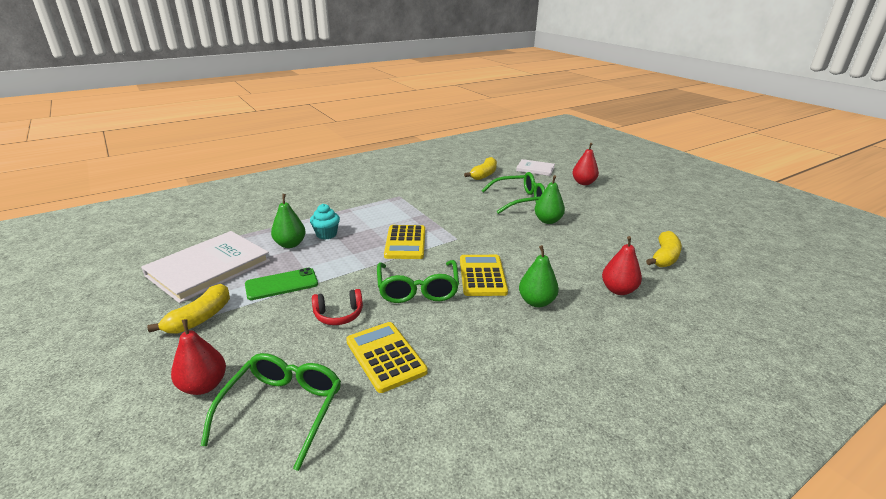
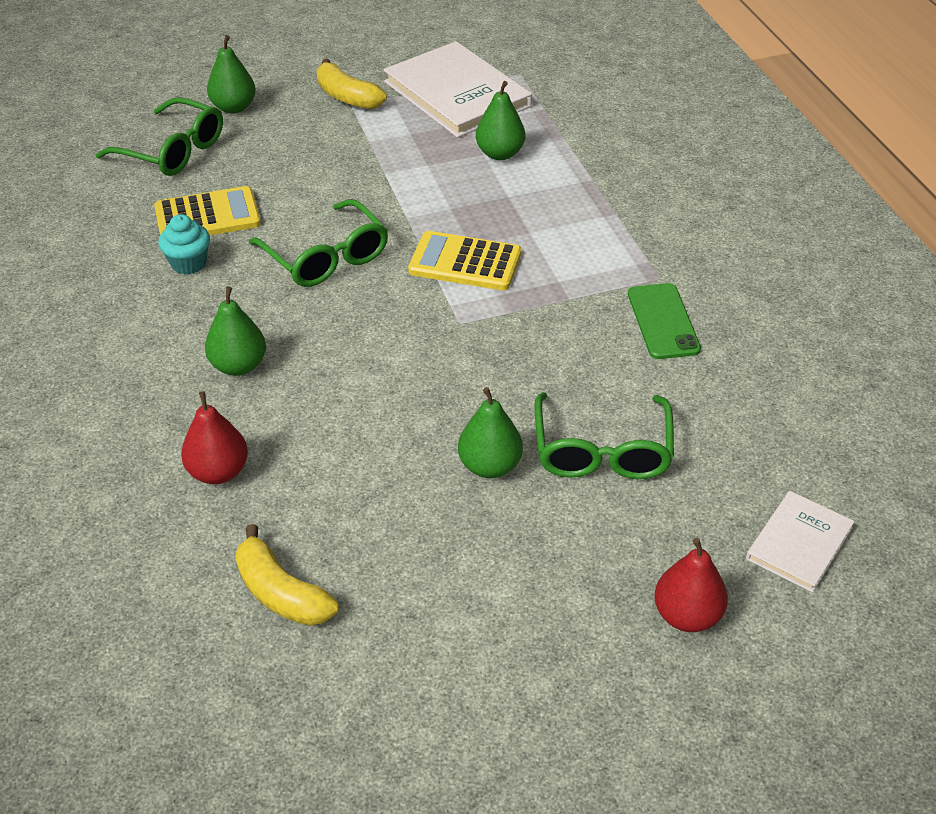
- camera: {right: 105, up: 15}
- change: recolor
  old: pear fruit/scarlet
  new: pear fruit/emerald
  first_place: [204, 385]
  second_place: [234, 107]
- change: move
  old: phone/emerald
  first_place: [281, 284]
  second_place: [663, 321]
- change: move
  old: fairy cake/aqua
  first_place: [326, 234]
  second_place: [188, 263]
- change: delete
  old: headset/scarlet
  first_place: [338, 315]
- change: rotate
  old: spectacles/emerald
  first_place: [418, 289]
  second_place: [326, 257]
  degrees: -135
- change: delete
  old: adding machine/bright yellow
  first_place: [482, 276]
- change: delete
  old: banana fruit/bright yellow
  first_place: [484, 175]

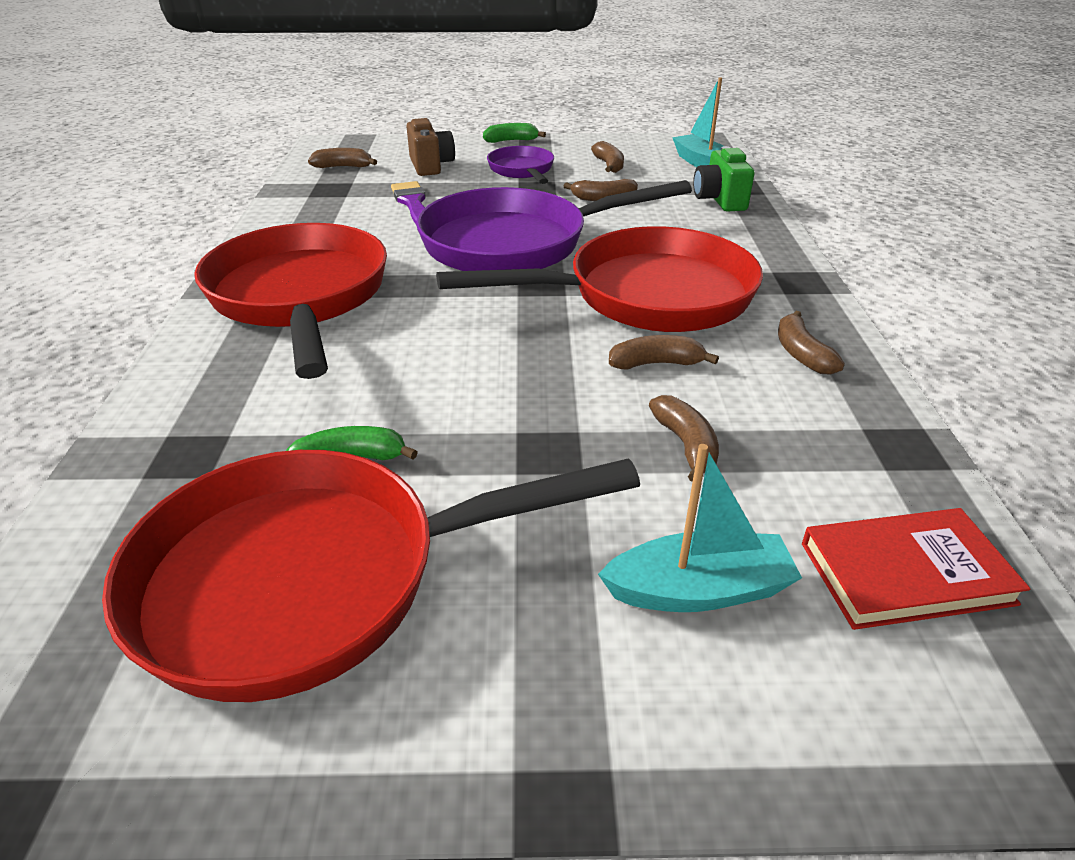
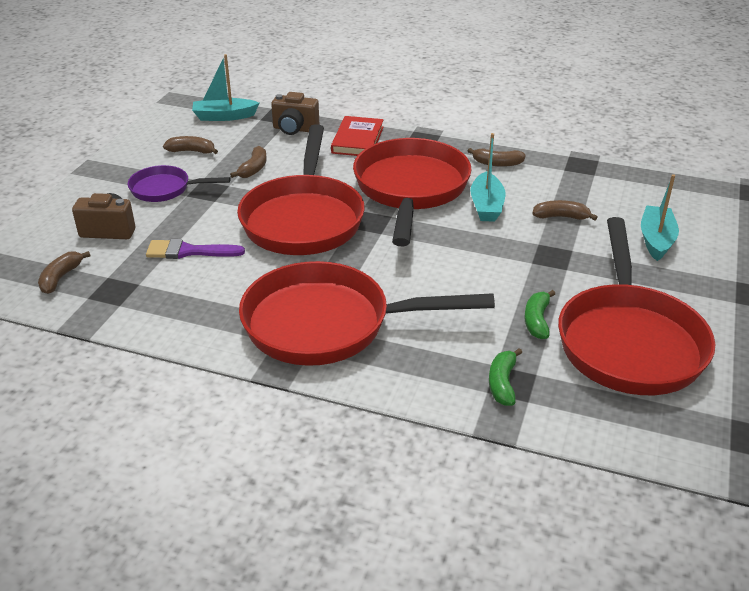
- camera: {right: -70, up: 0}
- change: recolor
  old: pan/royal purple
  new: pan/scarlet
  first_place: [516, 243]
  second_place: [303, 219]
- change: move
  old: banana fruit/emerald
  first_place: [511, 141]
  second_place: [502, 383]
- change: replace
  old: banana fruit/brown
  new: toy boat/aqua
  first_place: [656, 363]
  second_place: [486, 206]
- change: recolor
  old: camera/emerald
  new: camera/brown
  first_place: [719, 201]
  second_place: [295, 129]
- change: move
  old: hardback/scarlet
  first_place: [905, 573]
  second_place: [357, 140]

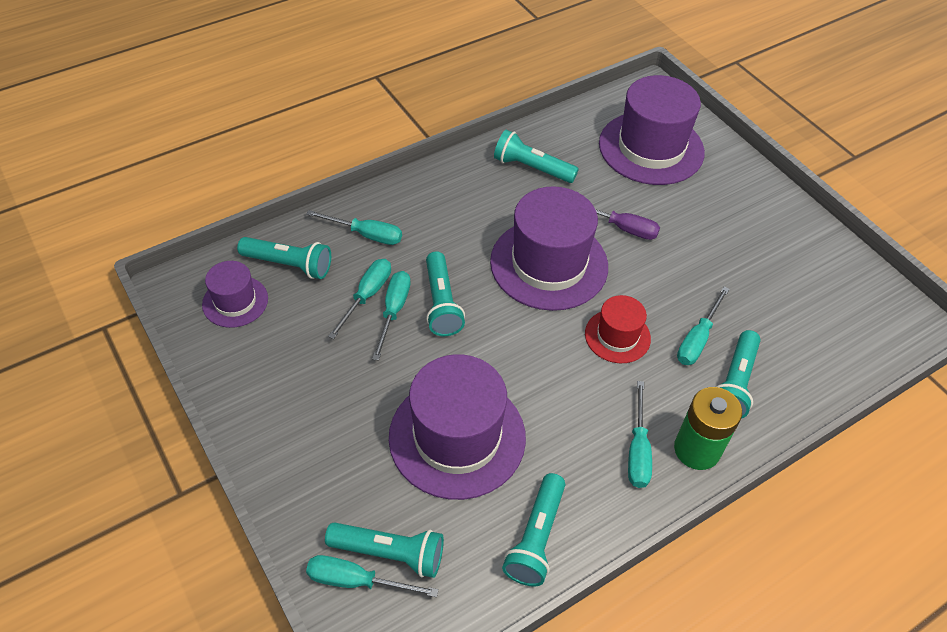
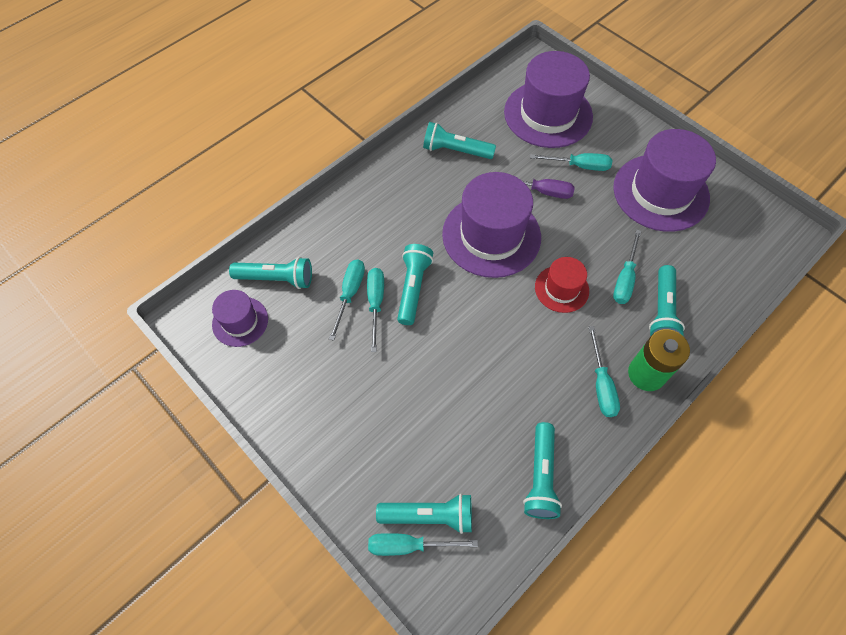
- camera: {right: -10, up: 10}
- change: move
  old: hand screwdriver/aqua
  first_place: [366, 235]
  second_place: [579, 166]
- change: move
  old: top hat/royal purple
  first_place: [457, 437]
  second_place: [660, 192]
- change: rotate
  old: torch/aqua
  first_place: [441, 303]
  second_place: [413, 288]
  degrees: -150

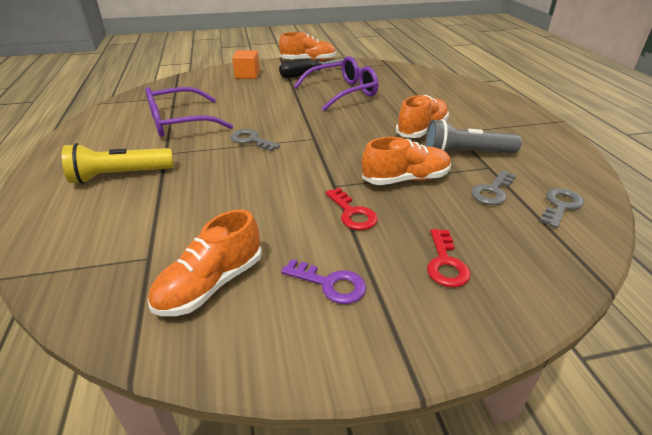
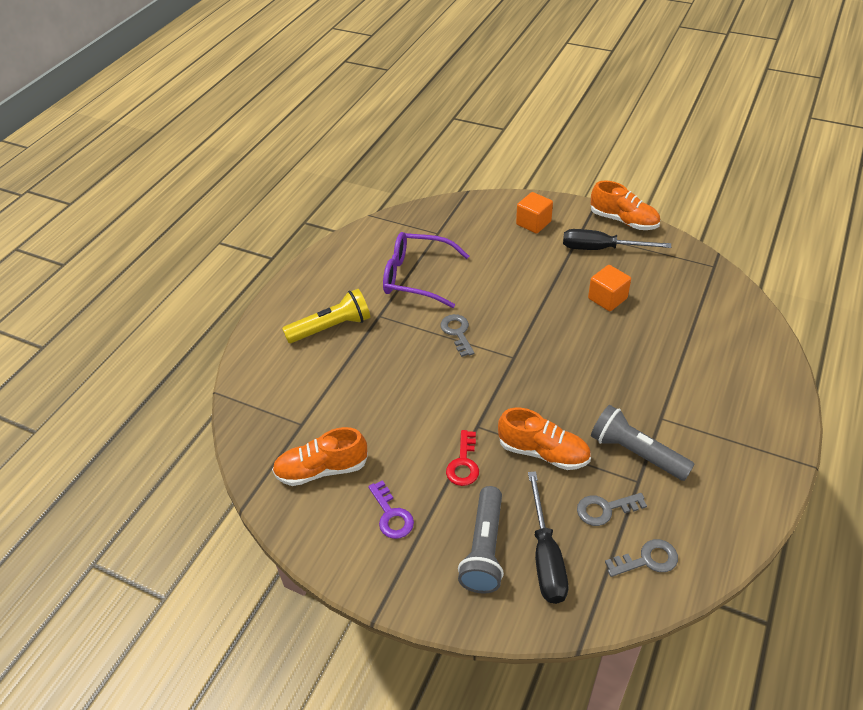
- camera: {right: 40, up: 10}
- change: rotate
  old: torch/bright yellow
  first_place: [120, 175]
  second_place: [331, 327]
  degrees: 135
- change: replace
  old: spectacles/royal purple
  new: cube/orange
  first_place: [343, 92]
  second_place: [607, 298]
- change: delete
  old: shoe/orange
  first_place: [421, 130]
- change: replace
  old: door key/scarlet
  new: torch/gray
  first_place: [445, 263]
  second_place: [484, 549]
- change: insert
  new: hand screwdriver/jet-black
  second_place: [545, 556]

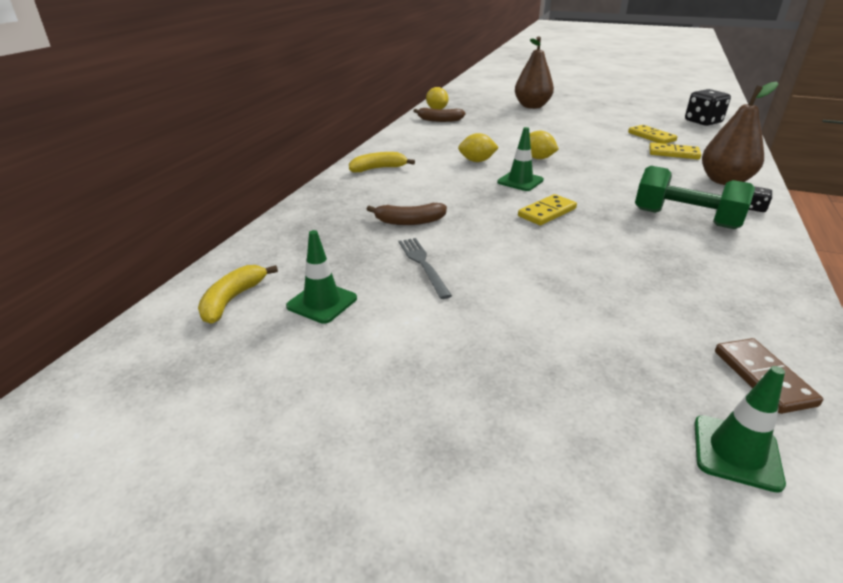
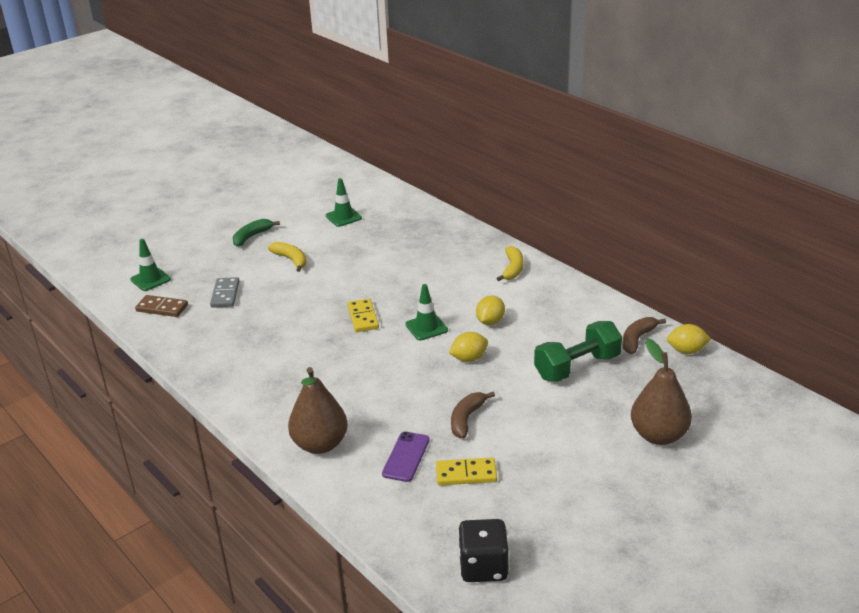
- camera: {right: 120, up: 0}
- change: move
  old: banana fruit/bright yellow
  first_place: [232, 300]
  second_place: [291, 260]
- change: move
  old: banana fruit/brown
  first_place: [409, 221]
  second_place: [466, 419]
- change: delete
  old: dinner fork/gray
  first_place: [423, 265]
- change: move
  old: dumbbell/emerald
  first_place: [685, 219]
  second_place: [577, 367]
- change: replace
  old: domino/bright yellow
  new: phone/royal purple
  first_place: [673, 153]
  second_place: [406, 457]
- change: delete
  old: game die/jet-black
  first_place: [755, 208]
- change: insert
  new: domino/gray
  second_place: [225, 294]
- change: insert
  new: banana fruit/emerald
  second_place: [252, 237]

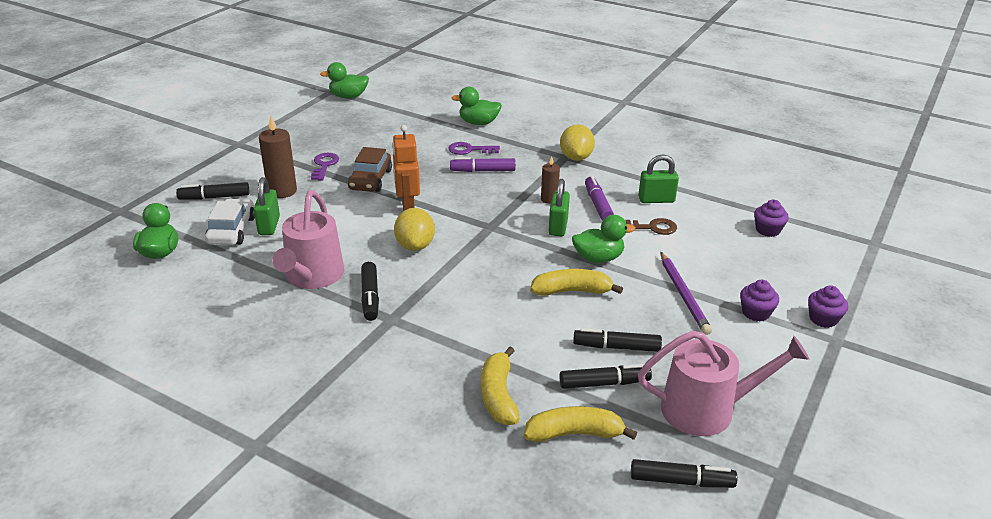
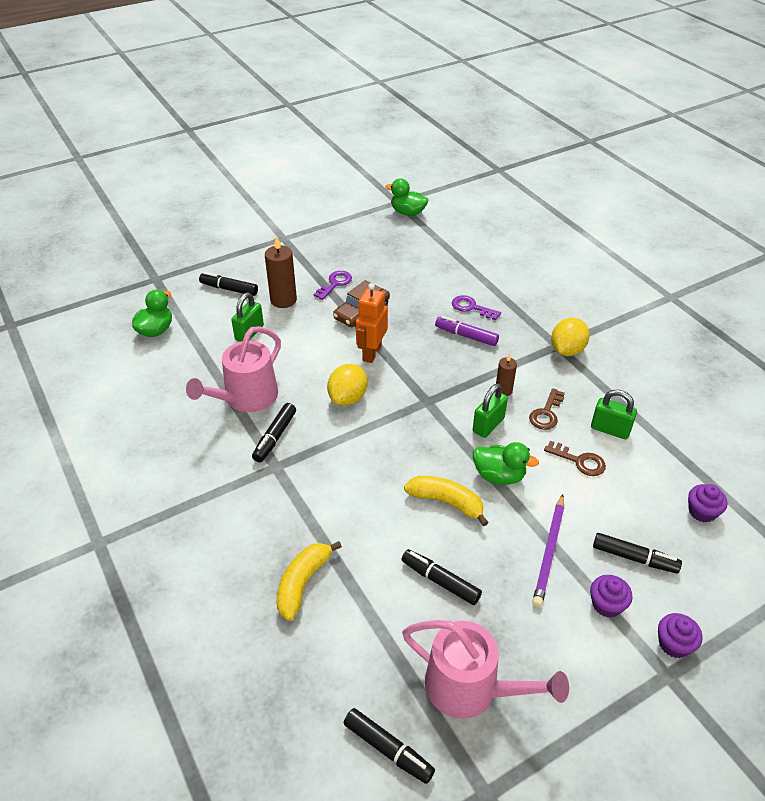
- camera: {right: 30, up: 10}
- change: delete
  old: automobile/snow-white
  first_place: [232, 230]
- change: delete
  old: duck/emerald
  first_place: [478, 123]
- change: delete
  old: banana fruit/bright yellow
  first_place: [574, 434]
- change: move
  old: marker pen/jet-black
  first_place: [604, 383]
  second_place: [634, 558]
- change: replace
  old: marker pen/royal purple
  new: door key/brown
  first_place: [598, 204]
  second_place: [546, 413]

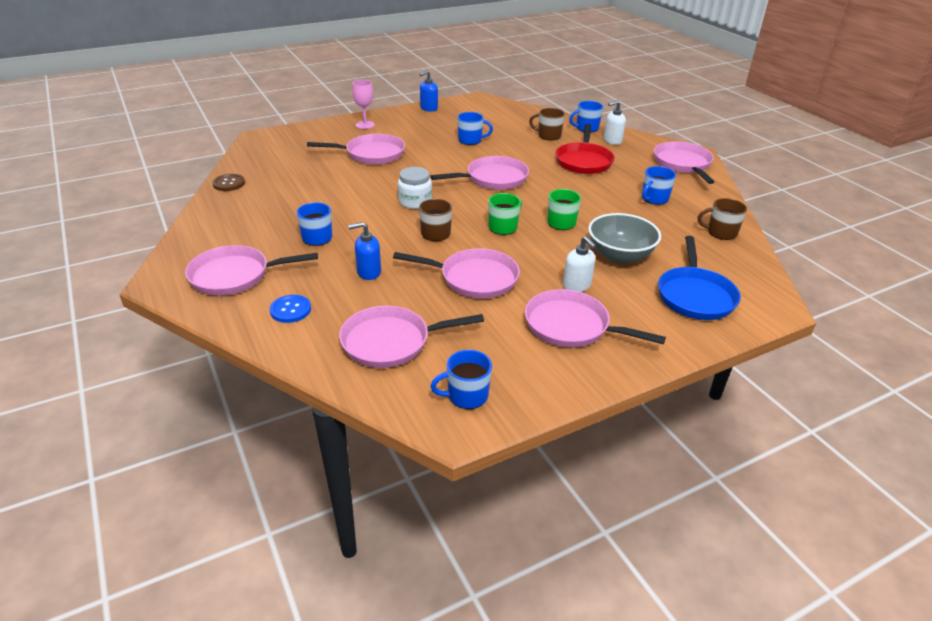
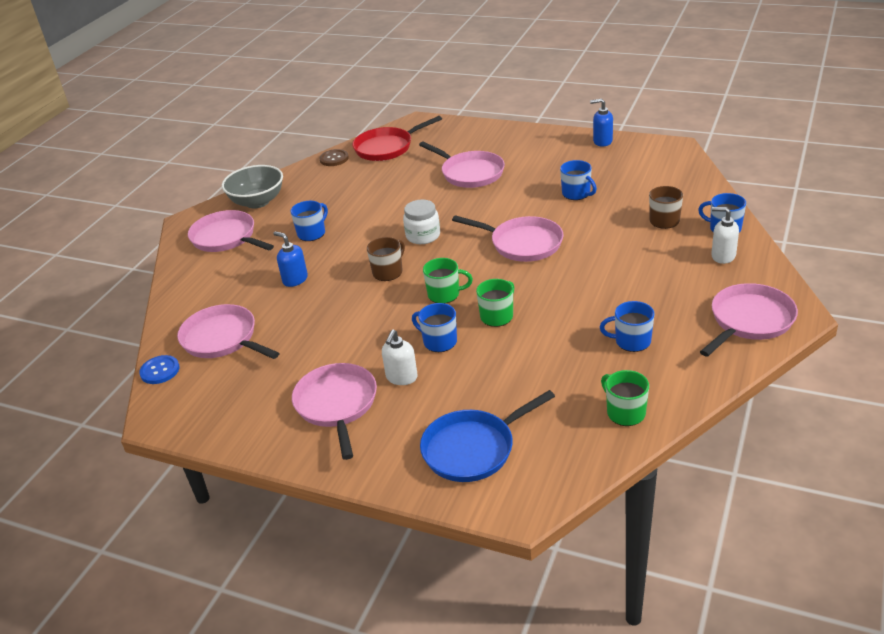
- camera: {right: 55, up: 0}
- change: move
  old: button/royal blue
  first_place: [290, 310]
  second_place: [160, 371]
- change: delete
  old: goblet/pink
  first_place: [365, 125]
- change: delete
  old: pan/pink
  first_place: [474, 278]
- change: move
  old: coffee mug/royal blue
  first_place: [466, 396]
  second_place: [439, 341]
- change: move
  old: pan/scarlet
  first_place: [583, 161]
  second_place: [387, 147]
- change: move
  old: deep dish/gray
  first_place: [619, 256]
  second_place: [257, 202]
- change: recolor
  old: coffee mug/brown
  new: coffee mug/emerald
  first_place: [721, 232]
  second_place: [625, 412]

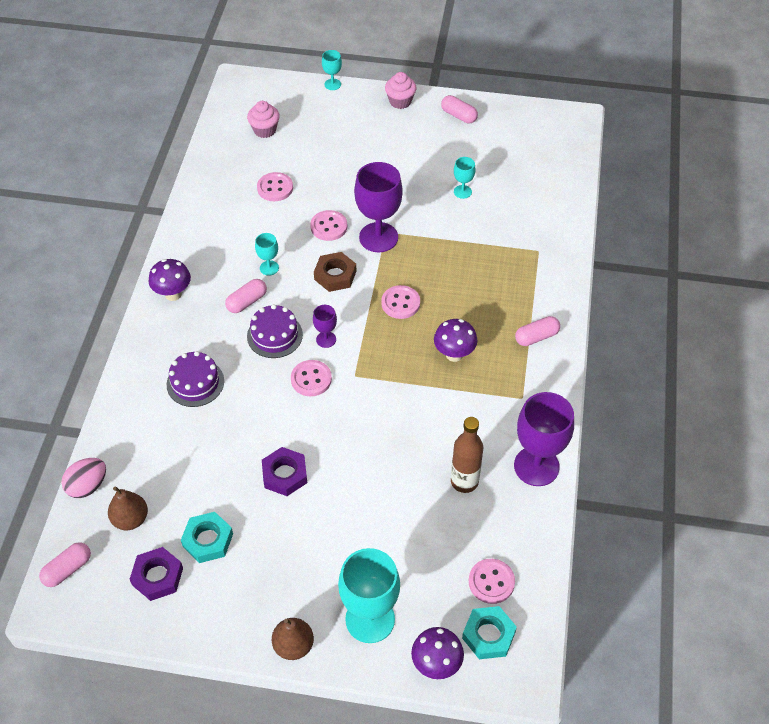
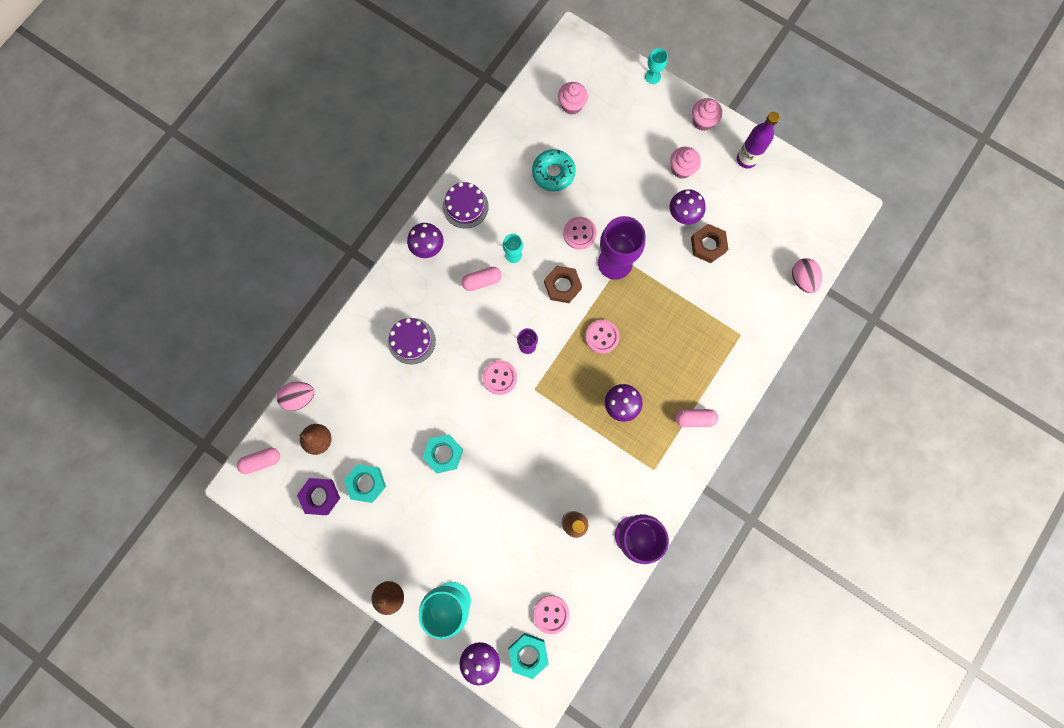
- camera: {right: 25, up: 25}
- change: move
  old: gateau/royal purple
  first_place: [274, 335]
  second_place: [465, 206]
- change: replace
  old: button/pink
  new: glazed donut/aqua
  first_place: [275, 188]
  second_place: [553, 173]
- change: recolor
  old: nut/royal purple
  new: nut/aqua
  first_place: [285, 474]
  second_place: [443, 454]
- change: replace
  old: pill shape/pink
  new: bottle/royal purple
  first_place: [459, 115]
  second_place: [746, 159]
- change: replace
  old: goblet/aqua
  new: nut/brown
  first_place: [462, 192]
  second_place: [708, 245]
- change: insert
  new: fairy cake/pink
  second_place: [681, 169]
- change: insert
  new: fungus/royal purple
  second_place: [683, 215]
- change: insert
  new: egg shape/pink
  second_place: [802, 279]

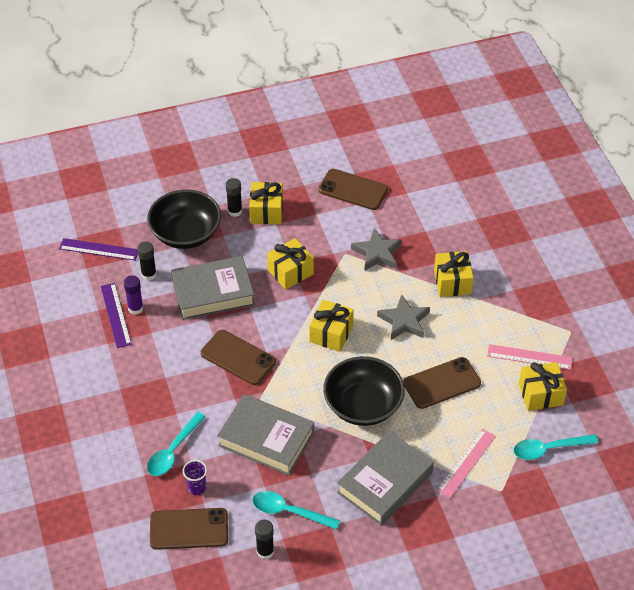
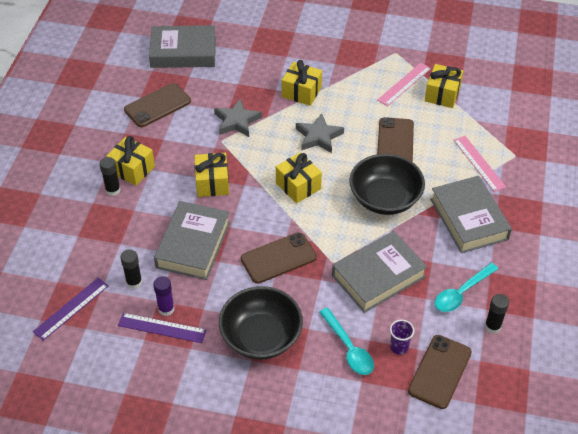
- camera: {right: -60, up: 0}
- change: move
  old: deep dish/jet-black
  first_place: [186, 234]
  second_place: [261, 336]
- change: delete
  old: teaspoon/aqua
  first_place: [548, 449]
- change: insert
  new: hardback/gray
  second_place: [183, 52]

